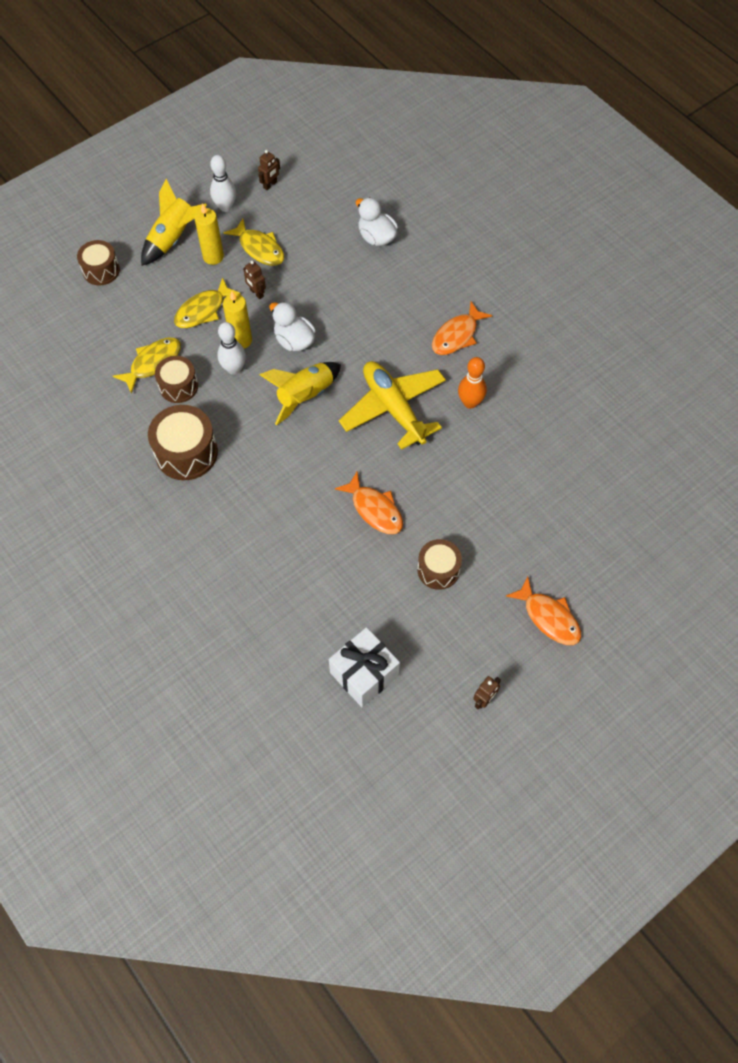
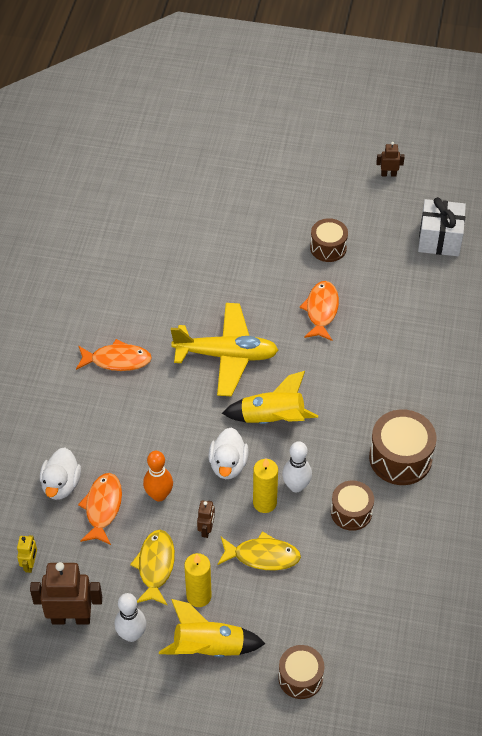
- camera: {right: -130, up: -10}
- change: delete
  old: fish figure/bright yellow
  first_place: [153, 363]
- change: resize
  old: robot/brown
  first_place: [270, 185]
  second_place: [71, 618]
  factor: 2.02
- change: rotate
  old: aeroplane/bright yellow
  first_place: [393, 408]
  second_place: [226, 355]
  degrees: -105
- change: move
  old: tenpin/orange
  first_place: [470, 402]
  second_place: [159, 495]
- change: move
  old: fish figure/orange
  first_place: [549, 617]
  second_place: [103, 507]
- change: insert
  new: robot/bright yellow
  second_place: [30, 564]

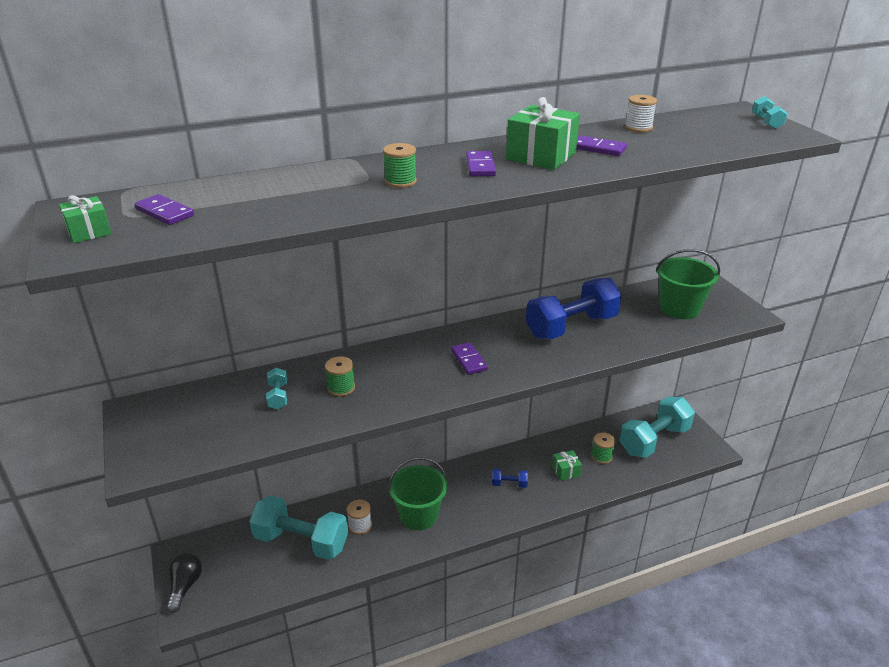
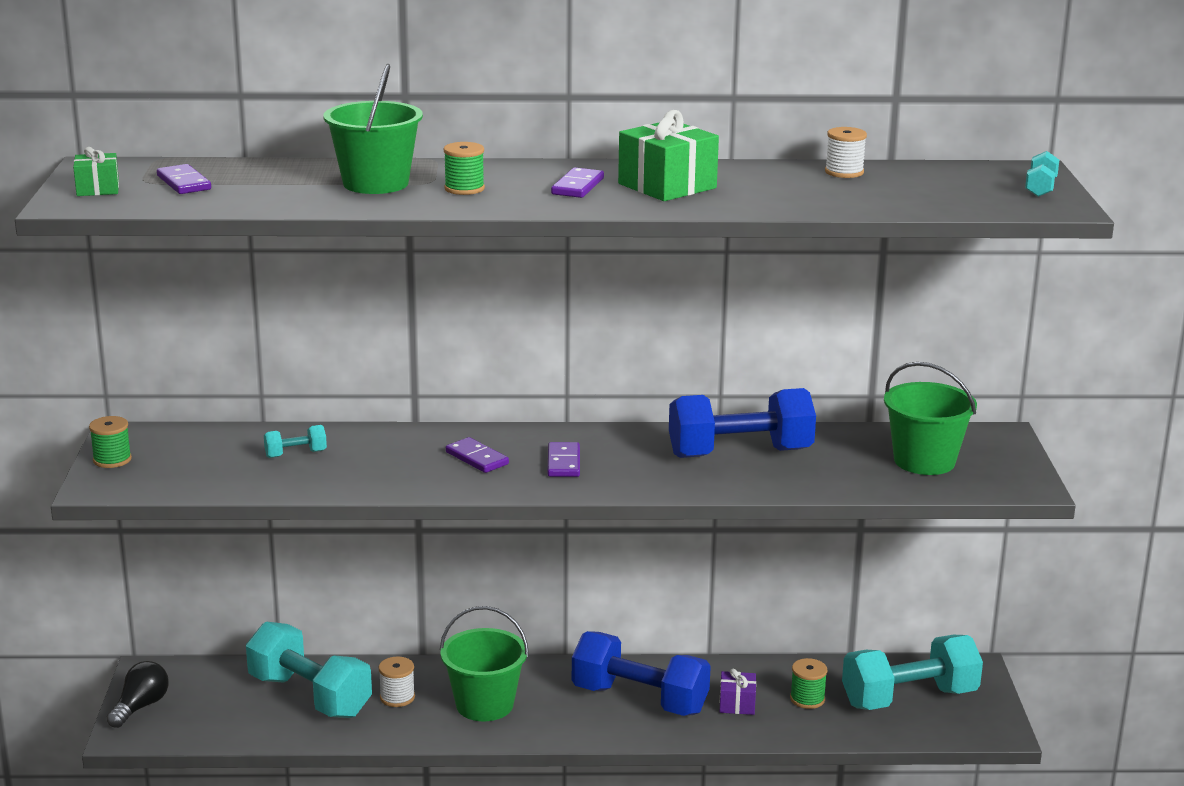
- camera: {right: 20, up: -10}
- change: rotate
  old: dumbbell/aqua
  first_place: [278, 396]
  second_place: [296, 454]
  degrees: 60
- change: move
  old: bobbin/emerald
  first_place: [341, 388]
  second_place: [112, 460]
- change: resize
  old: dumbbell/royal blue
  first_place: [509, 484]
  second_place: [639, 700]
  factor: 2.35
- change: recolor
  old: gift/emerald
  new: gift/royal purple
  first_place: [566, 471]
  second_place: [737, 704]
- change: move
  old: domino/royal purple
  first_place: [598, 148]
  second_place: [476, 458]
- change: insert
  new: sand bucket/emerald
  second_place: [375, 183]

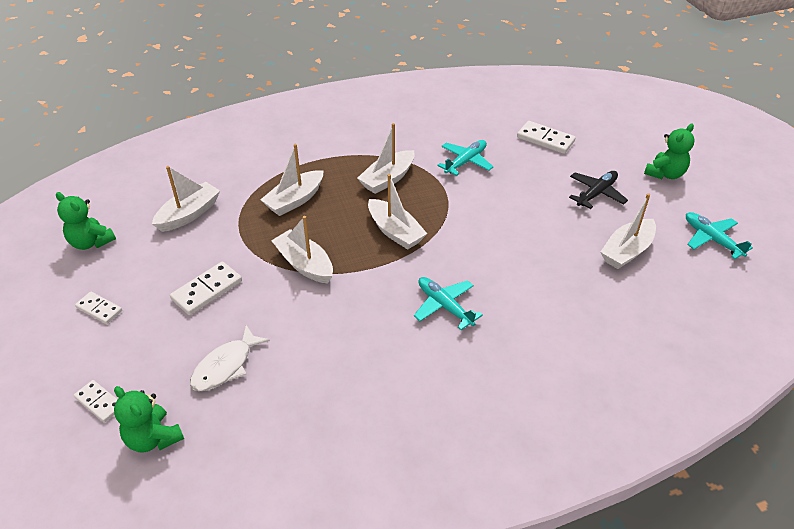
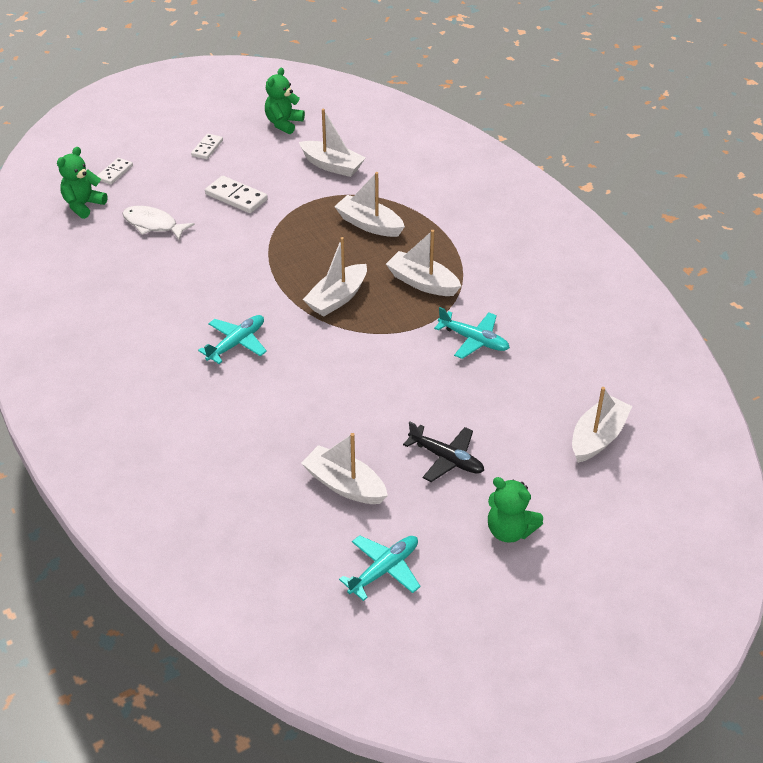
- camera: {right: 80, up: 0}
- change: move
  old: toy boat/snow-white
  first_place: [304, 264]
  second_place: [598, 437]
- change: delete
  old: domino/snow-white
  first_place: [545, 139]

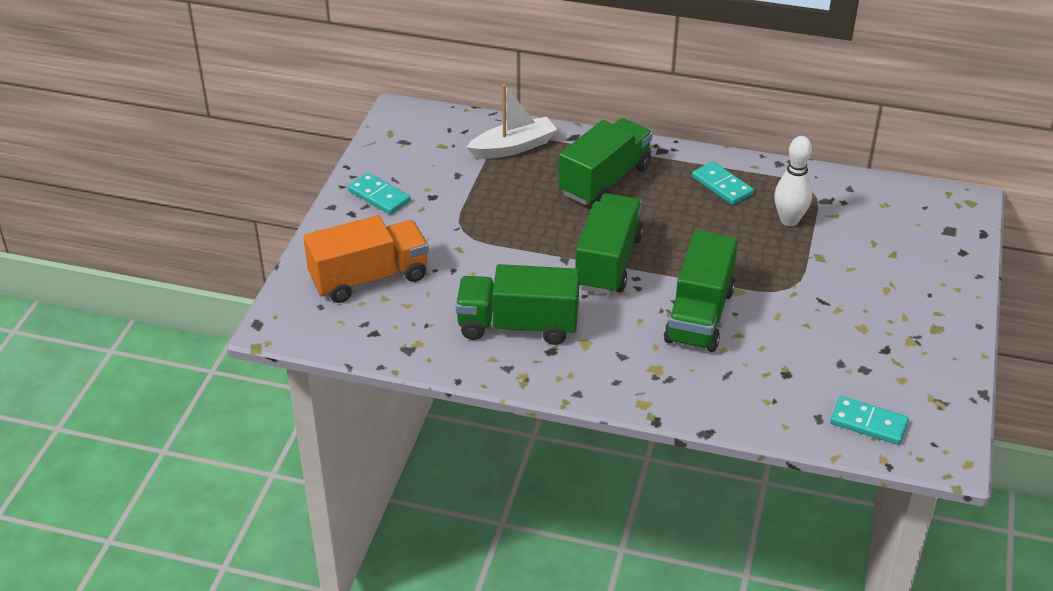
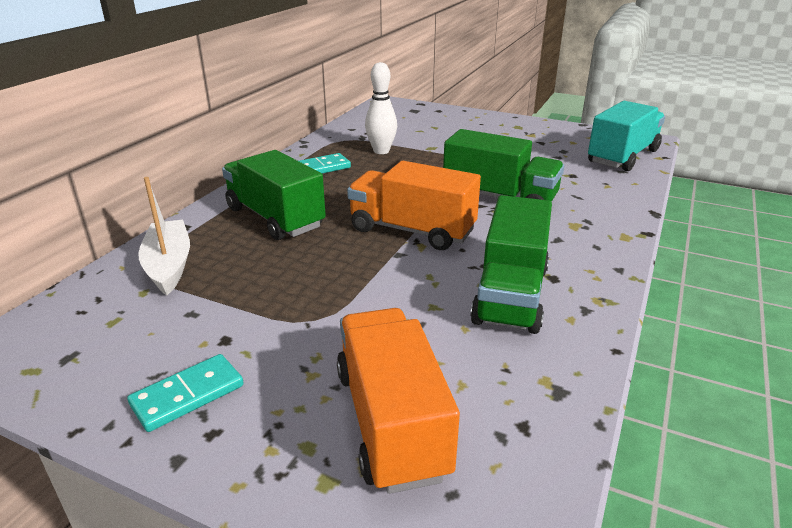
- camera: {right: -80, up: -10}
- change: recolor
  old: toy truck/emerald
  new: toy truck/orange
  first_place: [608, 262]
  second_place: [412, 230]
- change: replace
  old: domino/aqua
  new: toy truck/aqua
  first_place: [868, 423]
  second_place: [622, 156]

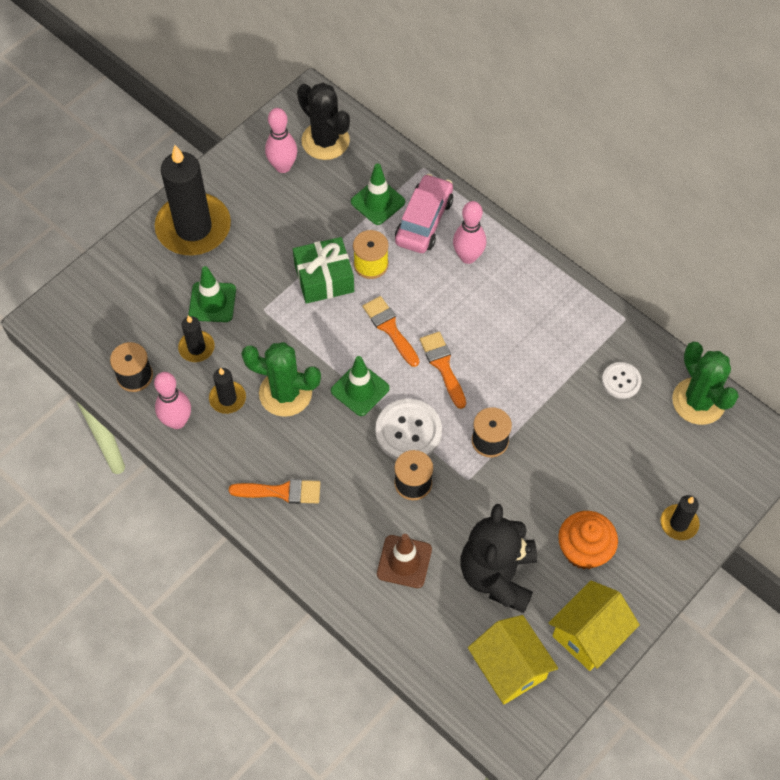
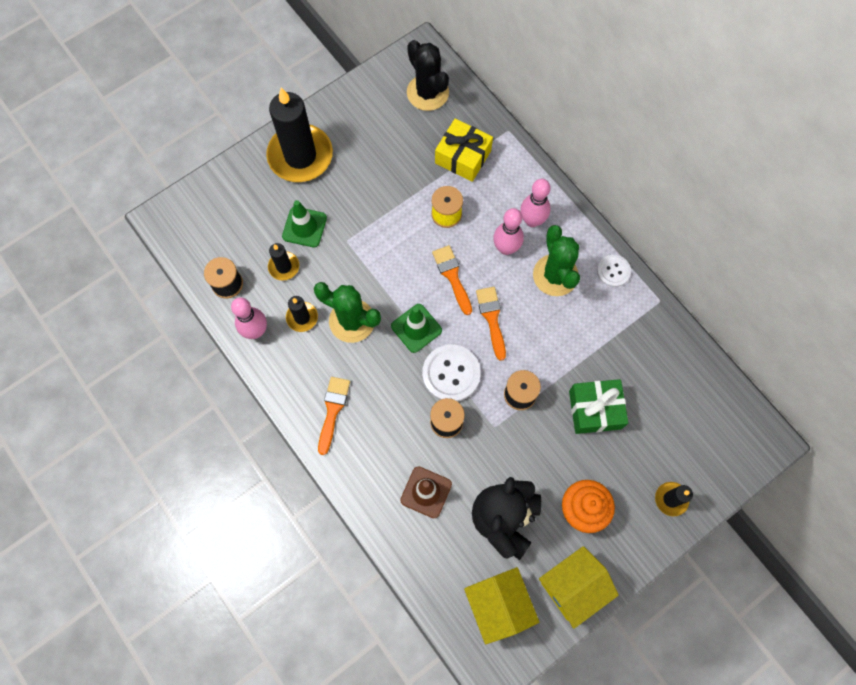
- camera: {right: 10, up: 10}
- change: rotate
  old: paint brush/orange
  first_place: [281, 492]
  second_place: [333, 410]
  degrees: -90
- change: move
  old: tenpin/pink
  first_place: [283, 166]
  second_place: [506, 248]
- change: move
  old: gift/emerald
  first_place: [324, 278]
  second_place: [595, 410]
- change: replace
  old: traffic cone/emerald
  new: gift/bright yellow
  first_place: [378, 202]
  second_place: [463, 157]
- change: delete
  old: automobile/pink
  first_place: [424, 221]
- change: move
  old: button/snow-white
  first_place: [621, 381]
  second_place: [613, 271]
- change: move
  old: saguaro cactus/emerald
  first_place: [698, 401]
  second_place: [555, 275]

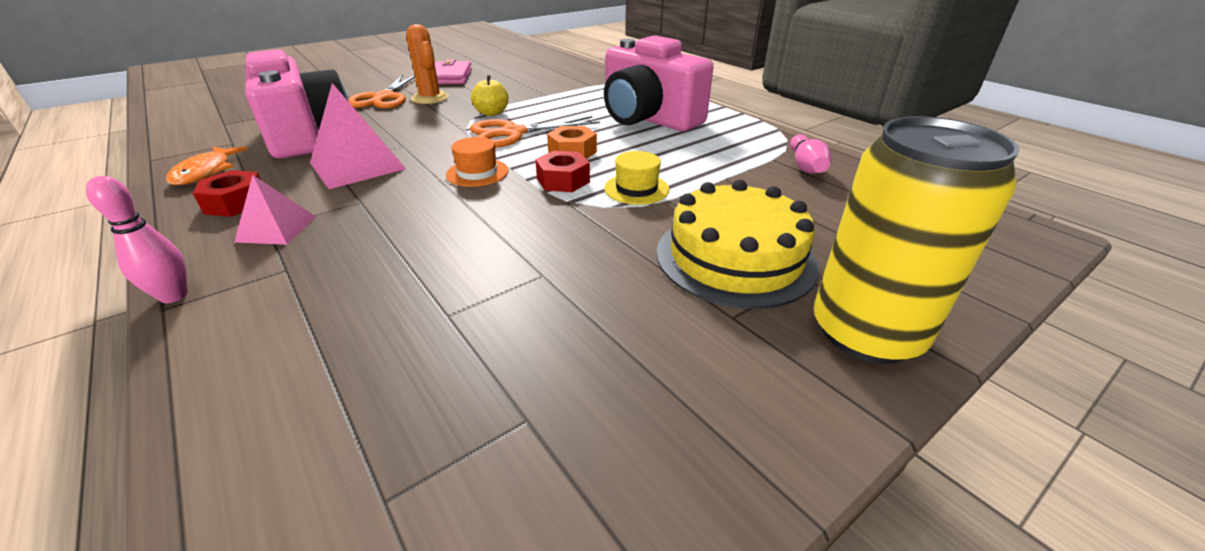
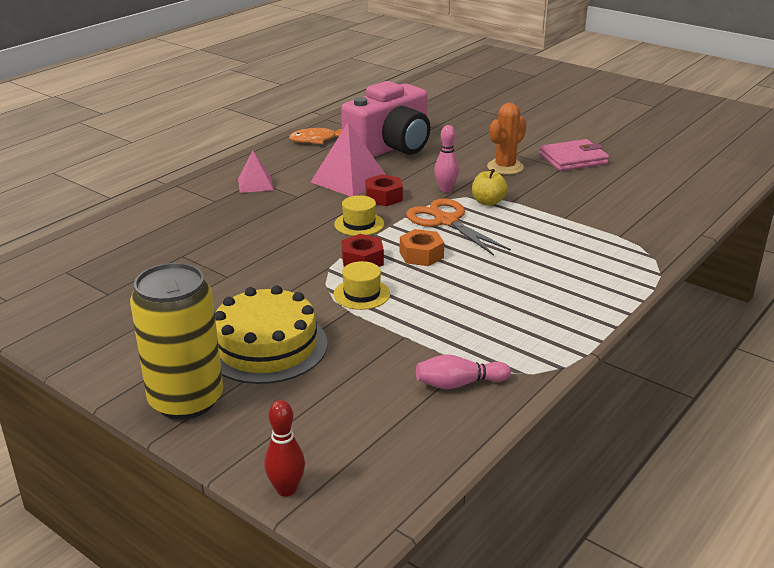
- camera: {right: 75, up: -5}
- change: move
  old: tenpin/pink
  first_place: [174, 296]
  second_place: [446, 189]
- change: move
  old: nut/scarlet
  first_place: [236, 203]
  second_place: [383, 197]
- change: delete
  old: shears/orange
  first_place: [384, 98]
- change: recolor
  old: top hat/orange
  new: top hat/bright yellow
  first_place: [477, 173]
  second_place: [359, 224]
- change: delete
  old: camera/pink
  first_place: [648, 119]
- change: insert
  new: tenpin/scarlet
  second_place: [286, 489]

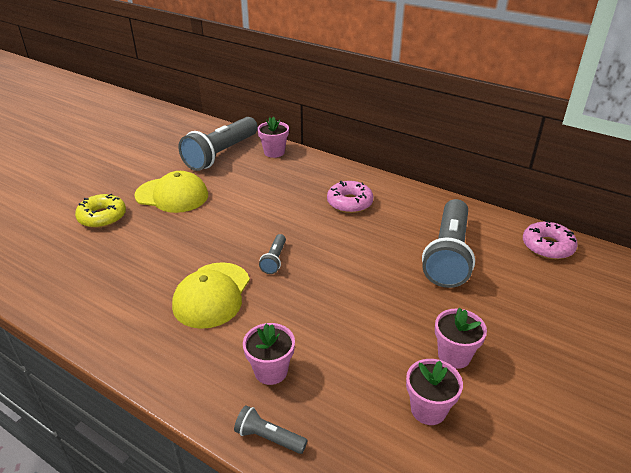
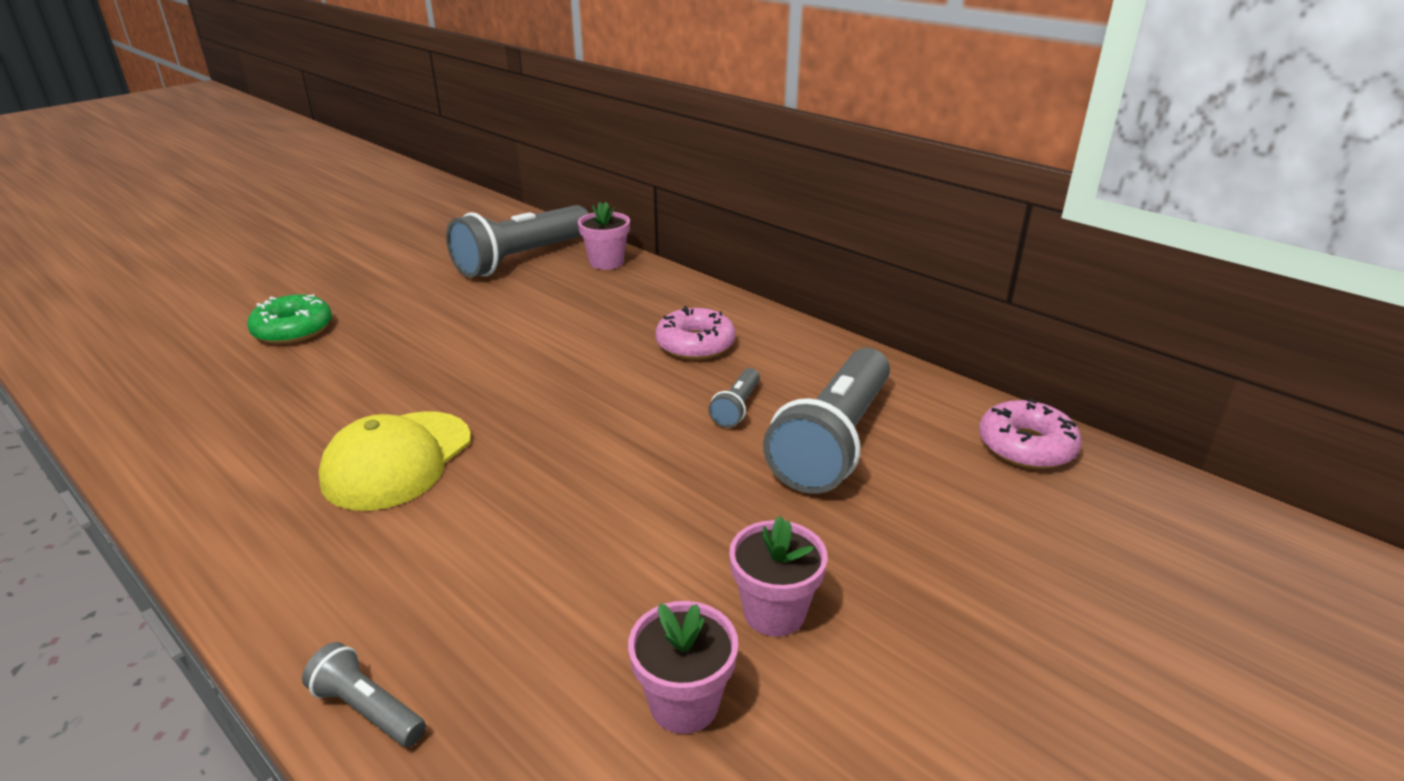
- camera: {right: 10, up: -5}
- change: recolor
  old: glazed donut/bright yellow
  new: glazed donut/emerald
  first_place: [102, 217]
  second_place: [293, 330]
- change: delete
  old: peaked cap/bright yellow
  first_place: [172, 195]
- change: delete
  old: plant pot/pink
  first_place: [271, 371]
- change: move
  old: torch/gray
  first_place: [274, 260]
  second_place: [736, 408]

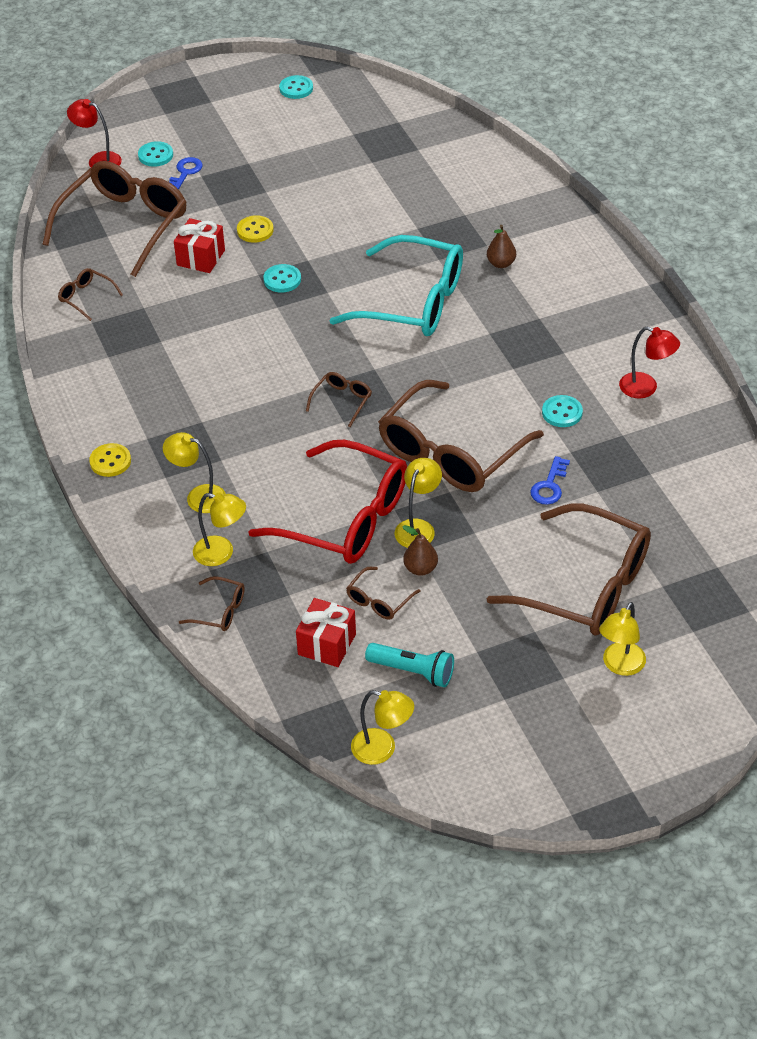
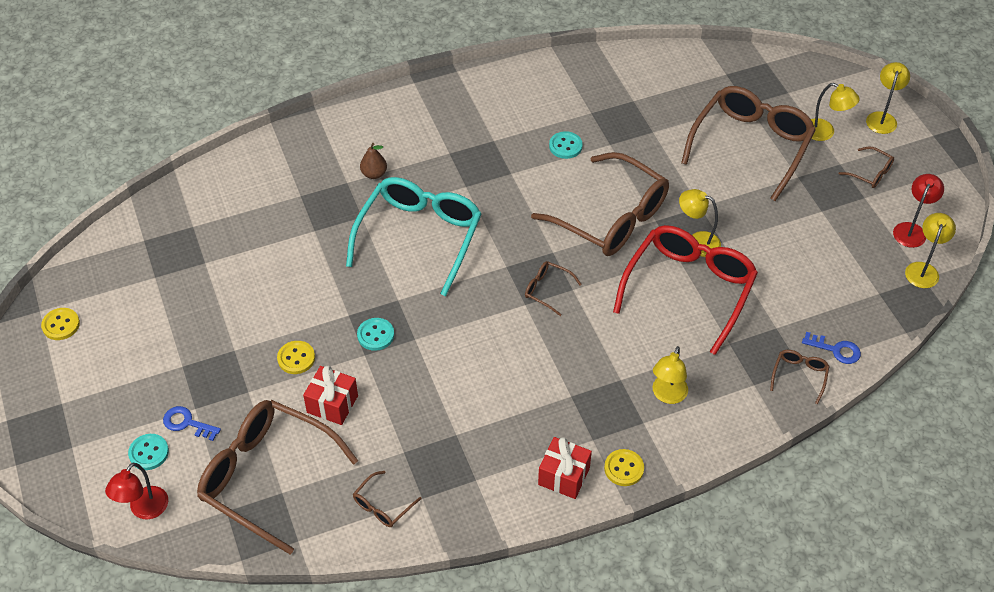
- camera: {right: -90, up: 5}
- change: move
  old: reading lamp/bright yellow
  first_place: [221, 553]
  second_place: [882, 118]
- change: recolor
  old: button/aqua
  new: button/bright yellow
  first_place: [296, 88]
  second_place: [61, 325]
- change: move
  old: gift/scarlet
  first_place: [327, 644]
  second_place: [564, 476]
- change: move
  old: spectacles/brown
  first_place: [379, 600]
  second_place: [870, 173]
- change: delete
  old: torch/aqua
  first_place: [413, 671]
- change: delete
  old: pear fruit/brown
  first_place: [420, 569]
- change: move
  old: door key/royal blue
  first_place: [549, 485]
  second_place: [835, 350]
- change: move
  old: reading lamp/scarlet
  first_place: [646, 388]
  second_place: [911, 230]

